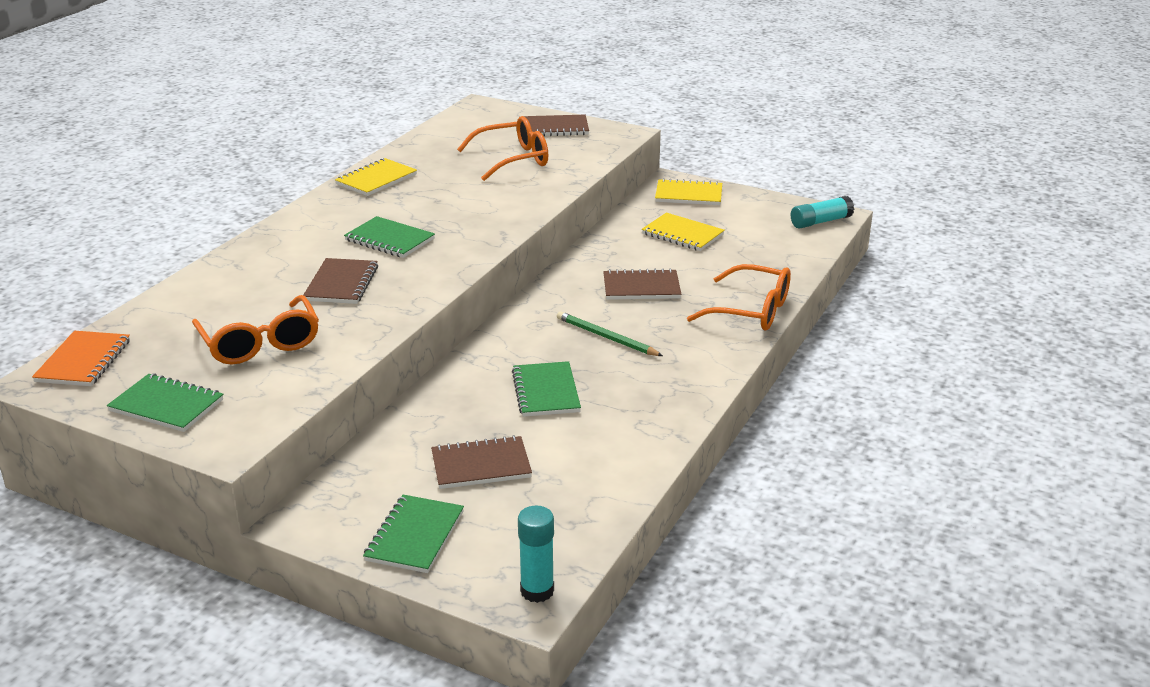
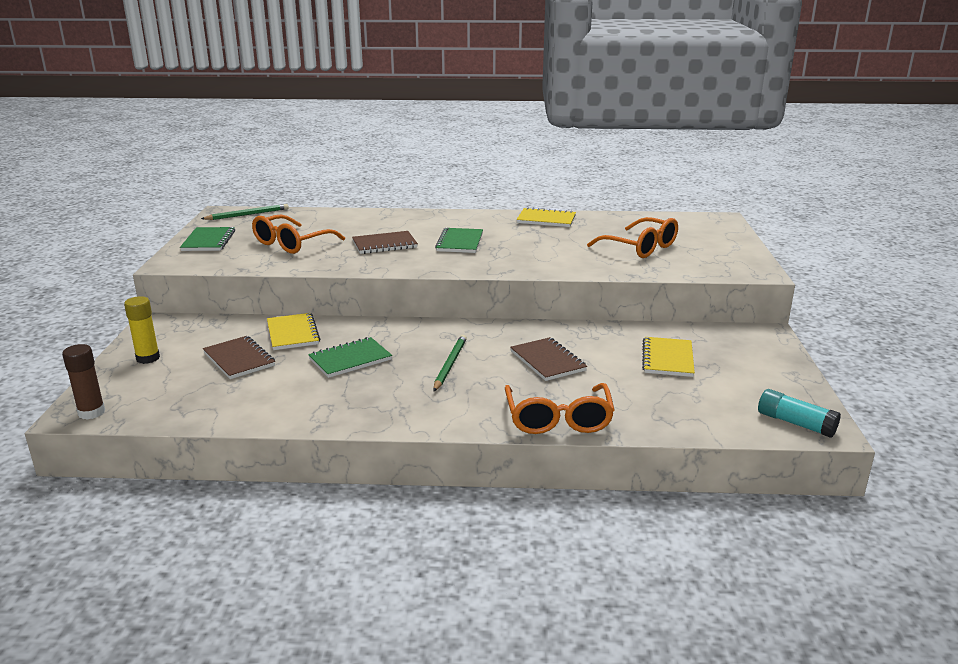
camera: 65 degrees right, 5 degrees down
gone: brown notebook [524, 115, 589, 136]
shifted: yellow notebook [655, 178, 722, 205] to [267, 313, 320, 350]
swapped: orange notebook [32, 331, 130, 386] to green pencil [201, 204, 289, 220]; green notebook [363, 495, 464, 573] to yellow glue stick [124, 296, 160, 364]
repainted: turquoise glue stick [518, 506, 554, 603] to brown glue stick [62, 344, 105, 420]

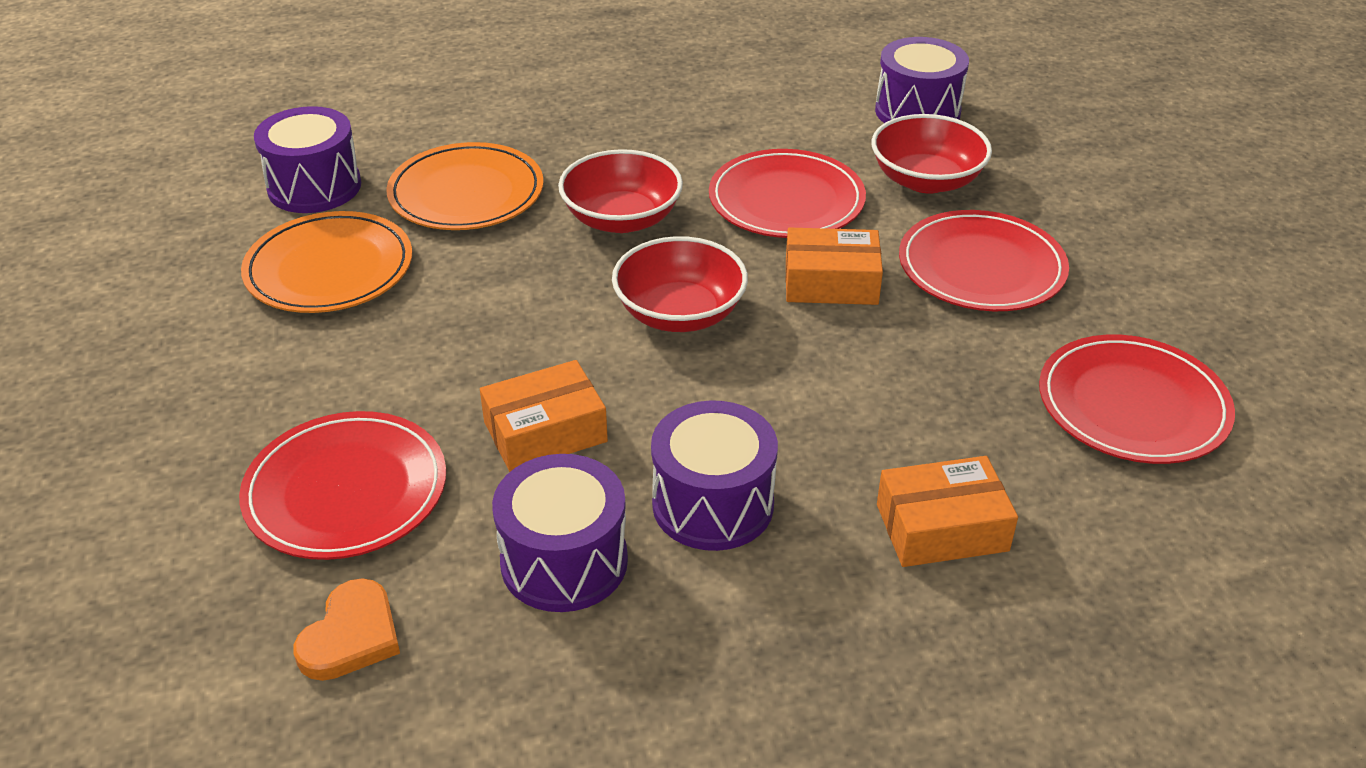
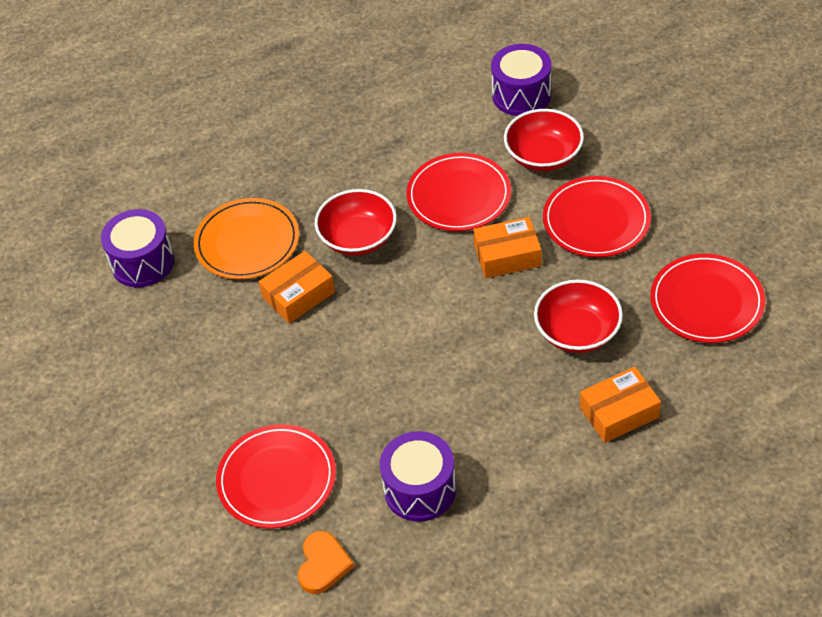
camera: 10 degrees left, 10 degrees up
gone: orange plate [241, 211, 412, 313]; purple drum [651, 400, 778, 551]
shifted: red bowl [612, 236, 748, 332] to [534, 279, 623, 353]; orange box [480, 360, 608, 472] to [259, 251, 335, 323]

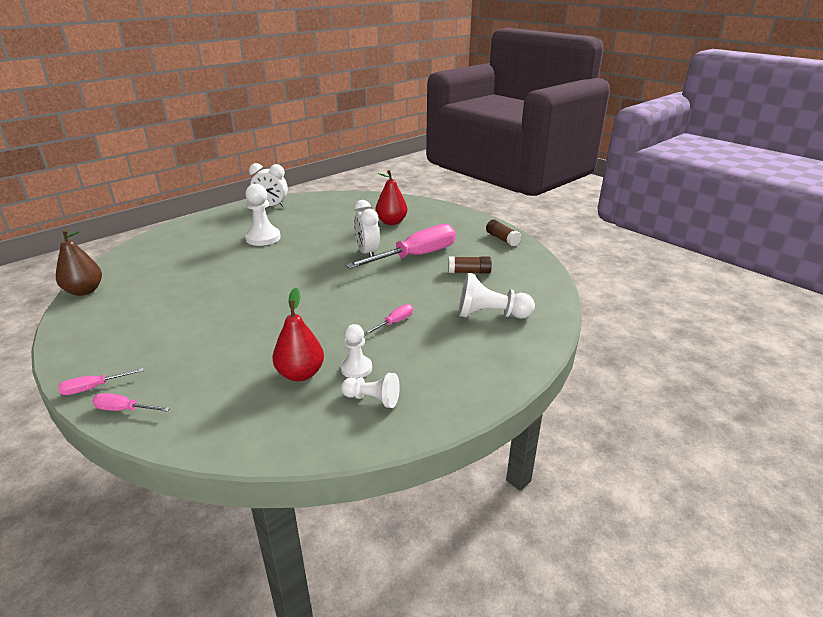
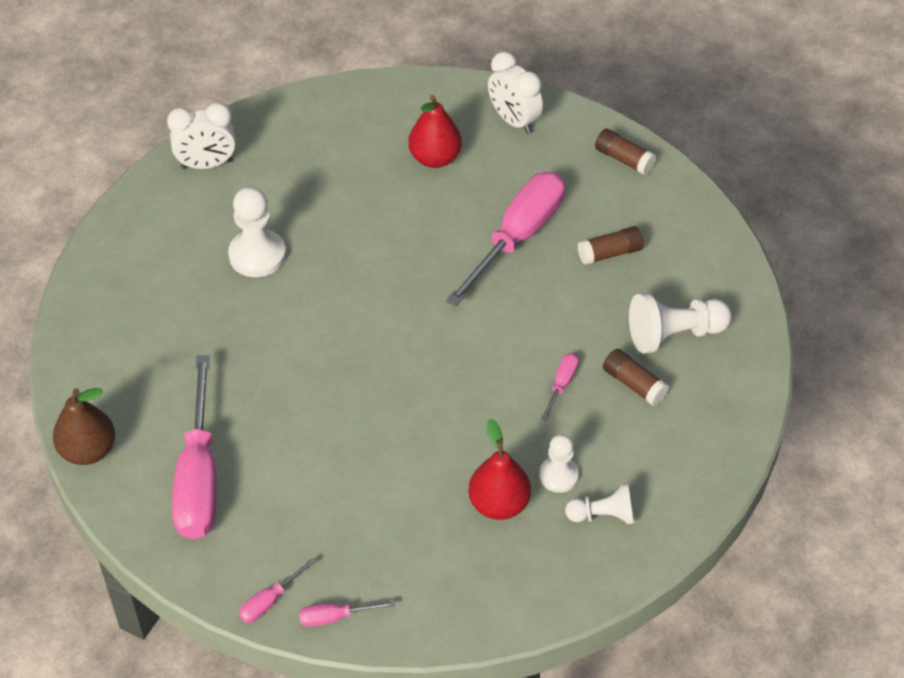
camera: 20 degrees left, 20 degrees up
new: brown glue stick [603, 349, 669, 406]; pink screwdriver [172, 355, 217, 539]
shifted: white clock [354, 200, 380, 257] to [488, 52, 543, 134]

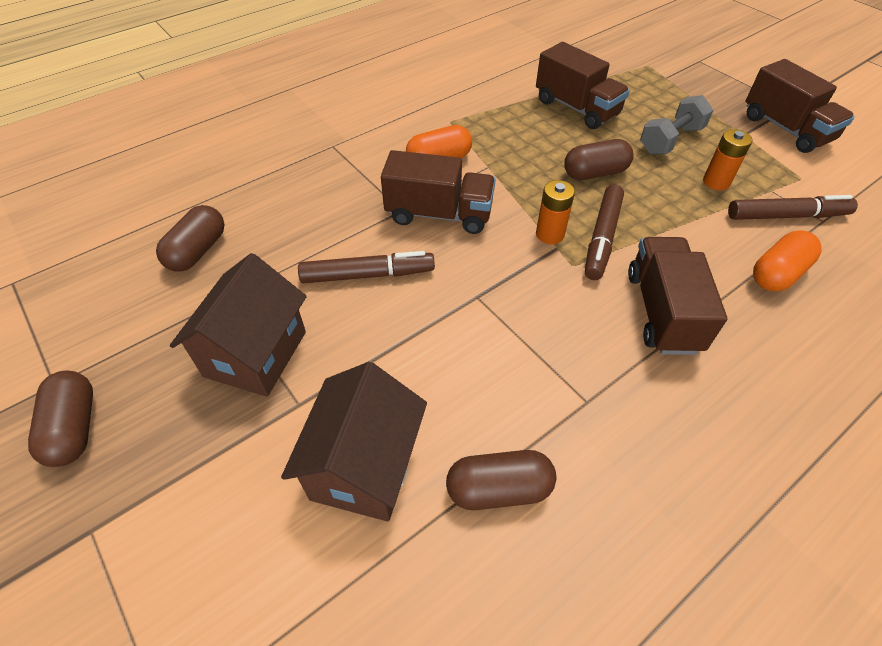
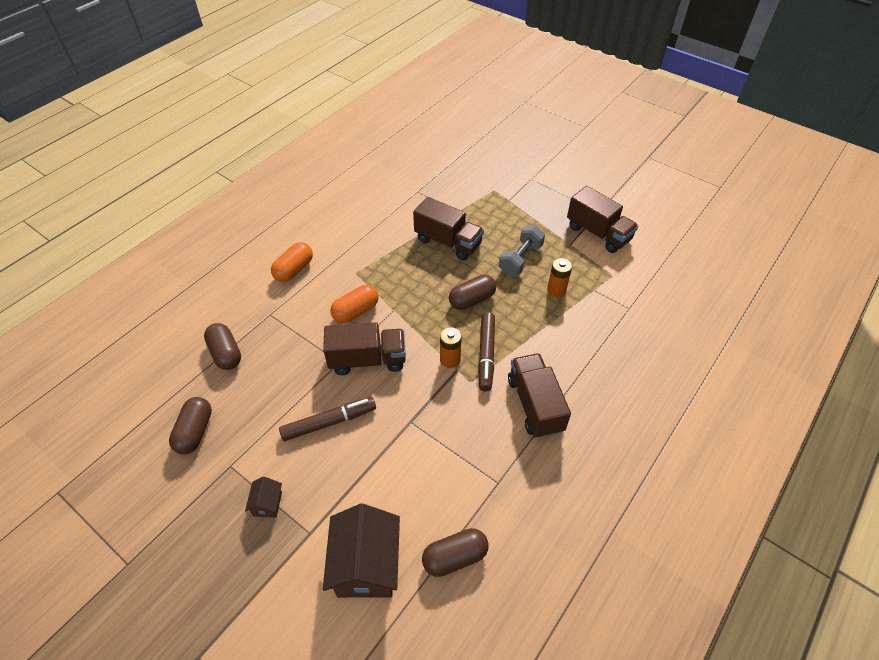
camera: 15 degrees left, 0 degrees up
gone: brown marker [728, 195, 858, 220]
shifted: orange capsule [753, 231, 822, 291] to [271, 242, 313, 282]; brown capsule [28, 371, 93, 467] to [204, 323, 241, 370]
scaled: brown house [170, 253, 307, 397] = [245, 477, 282, 518] x0.46

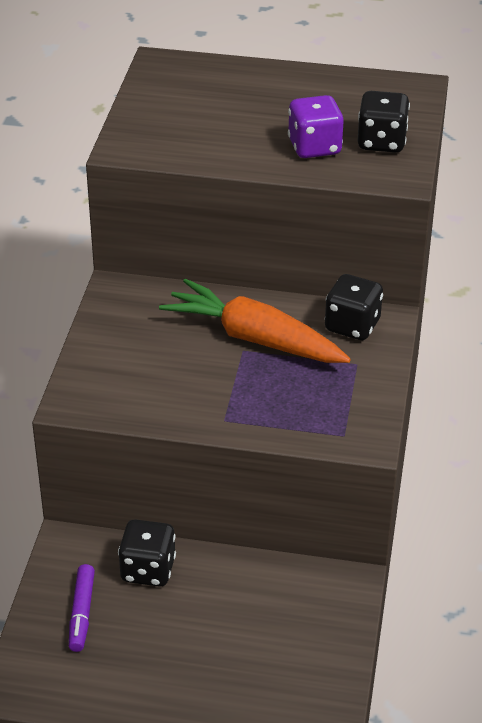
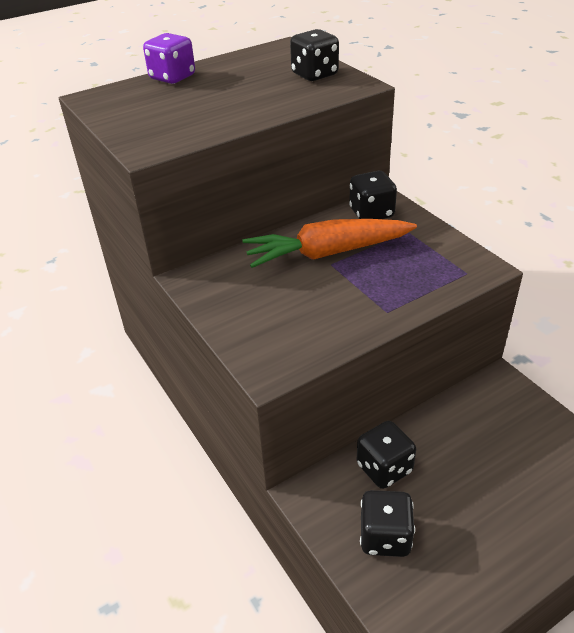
camera: 40 degrees left, 0 degrees up
shifted: purple dice [288, 95, 344, 158] to [143, 33, 195, 84]
swapped: purple marker [69, 564, 95, 652] to black dice [360, 490, 415, 557]

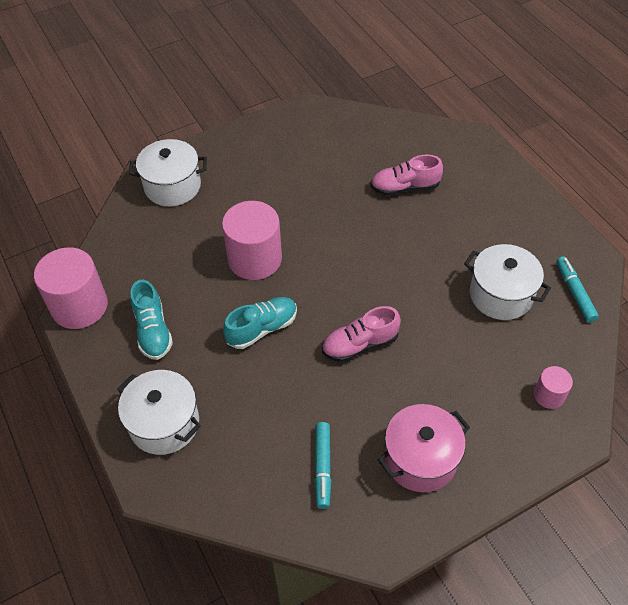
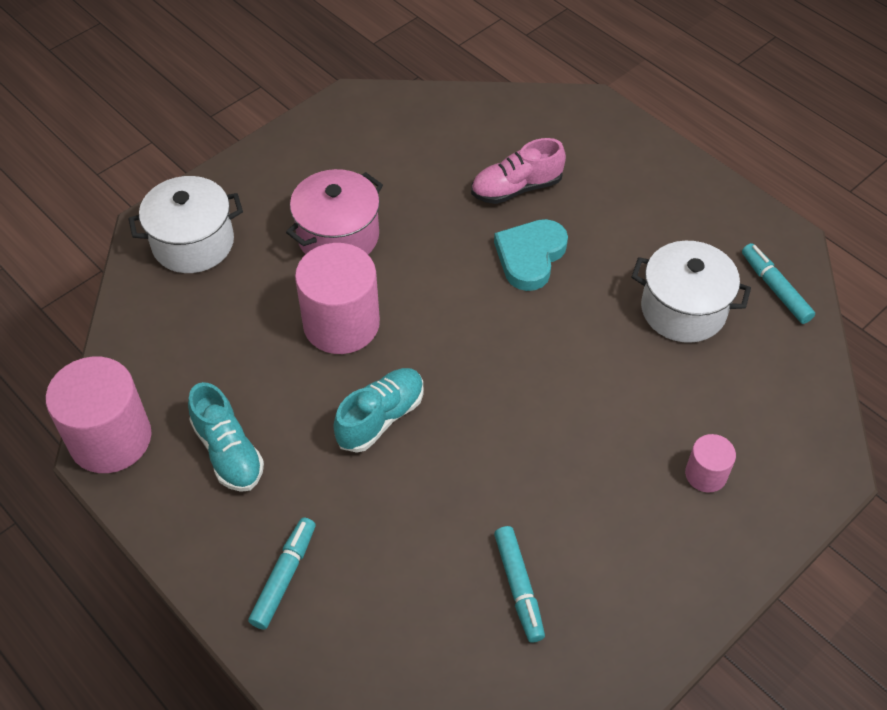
camera: 15 degrees left, 0 degrees up
gone: pink shoe [322, 306, 401, 362]
new: turquoise heart [494, 219, 568, 291]
shifted: pink cylinder [534, 366, 573, 409] to [685, 434, 736, 493]; pink pot [378, 404, 470, 492] to [286, 169, 383, 254]
swapped: white pot [117, 370, 201, 455] to turquoise marker [248, 517, 316, 630]

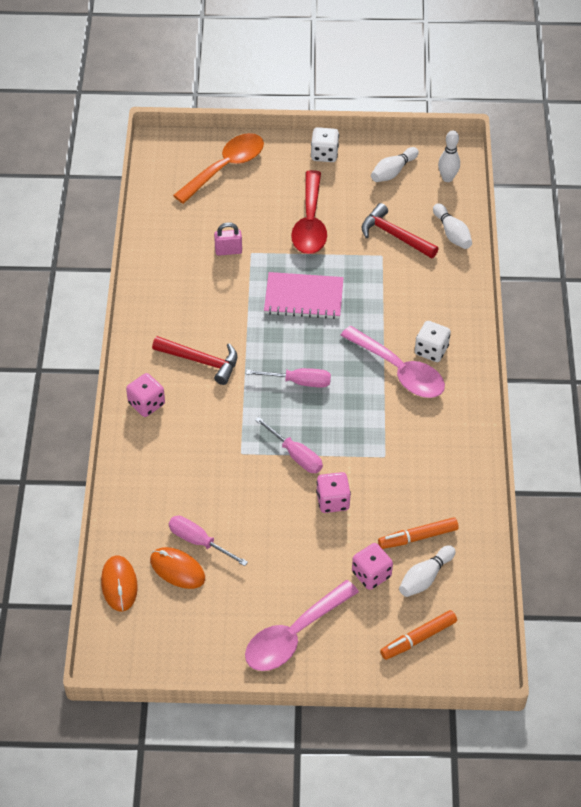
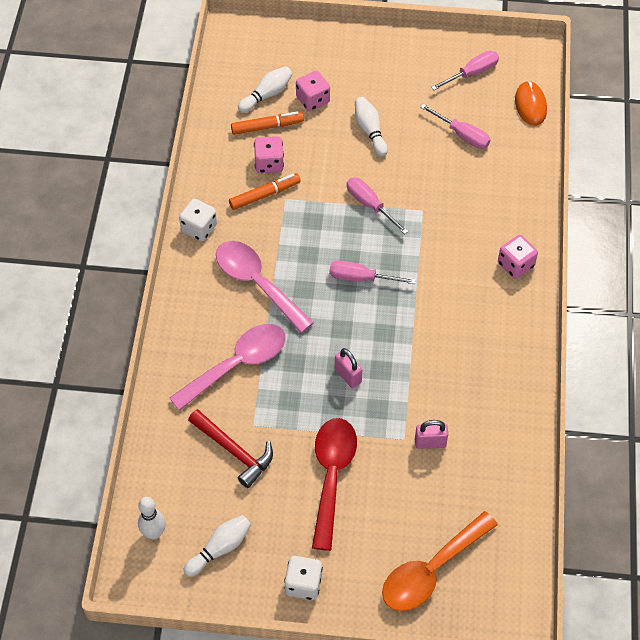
camera: 175 degrees left, 5 degrees up
gone: red hammer [152, 336, 237, 385]; orange mouse [150, 547, 205, 589]
new: pink screwdriver [431, 51, 499, 90]
shifted: white bowling pin [433, 204, 472, 249] to [355, 97, 388, 156]; white dice [415, 321, 451, 362] to [179, 199, 217, 241]; pink dice [316, 472, 351, 513] to [254, 136, 284, 173]; pink spoon [245, 580, 359, 671] to [170, 324, 286, 411]; orange marker [380, 610, 457, 660] to [229, 173, 301, 210]
swapped: pink notebook [264, 272, 344, 319] to pink padlock [335, 348, 362, 388]

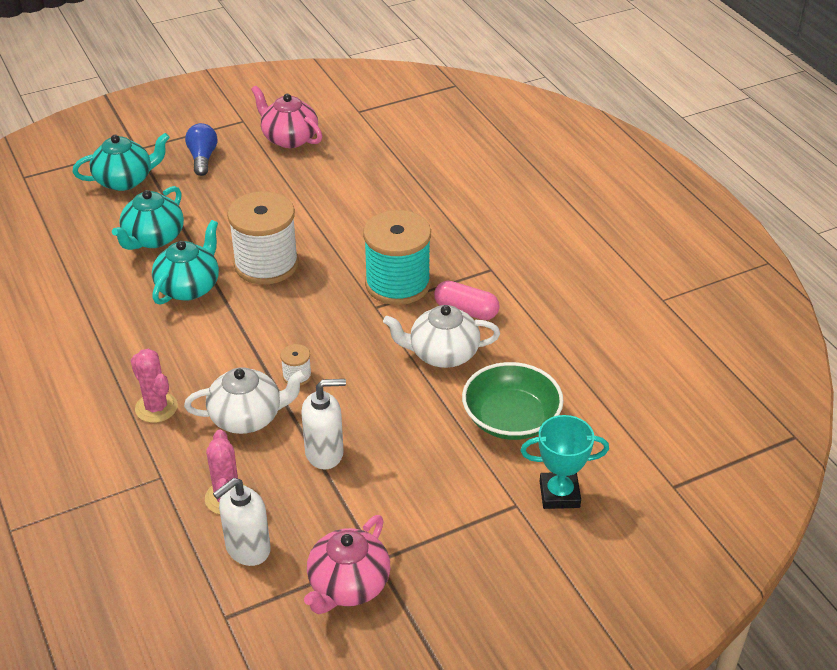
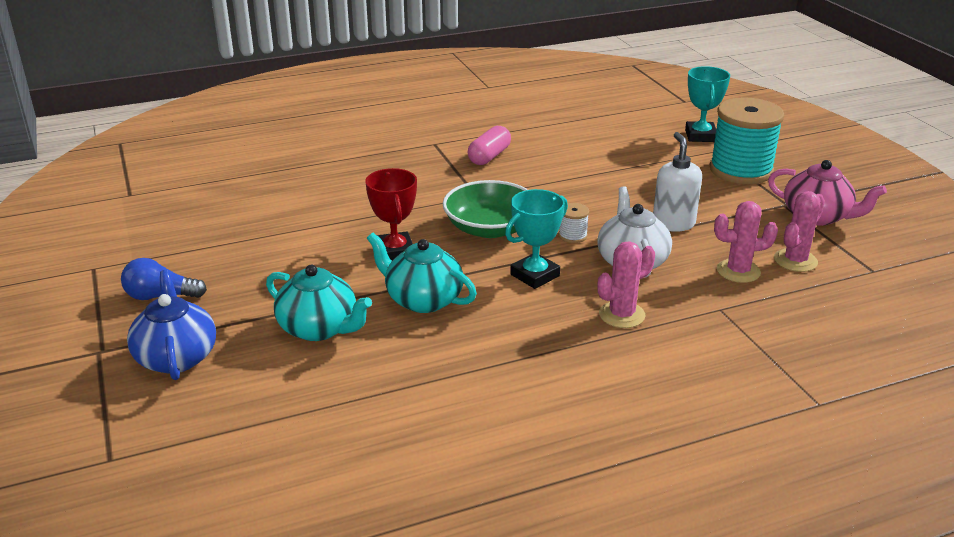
camera: 85 degrees left, 10 degrees down
gone: pink teapot [251, 85, 322, 148]; white teapot [383, 305, 500, 368]
new: turquoise trophy [505, 189, 568, 289]
shifted: turquoise spool [363, 210, 431, 305] to [710, 97, 784, 184]; green bowl [462, 362, 564, 440] to [442, 180, 528, 238]
swapped: white spool [227, 191, 299, 285] to red trophy [365, 168, 417, 260]; white soap dispenser [213, 478, 271, 566] to pink cactus [774, 191, 825, 272]
repainted: turquoise teapot [72, 133, 170, 191] to blue teapot [127, 270, 216, 380]

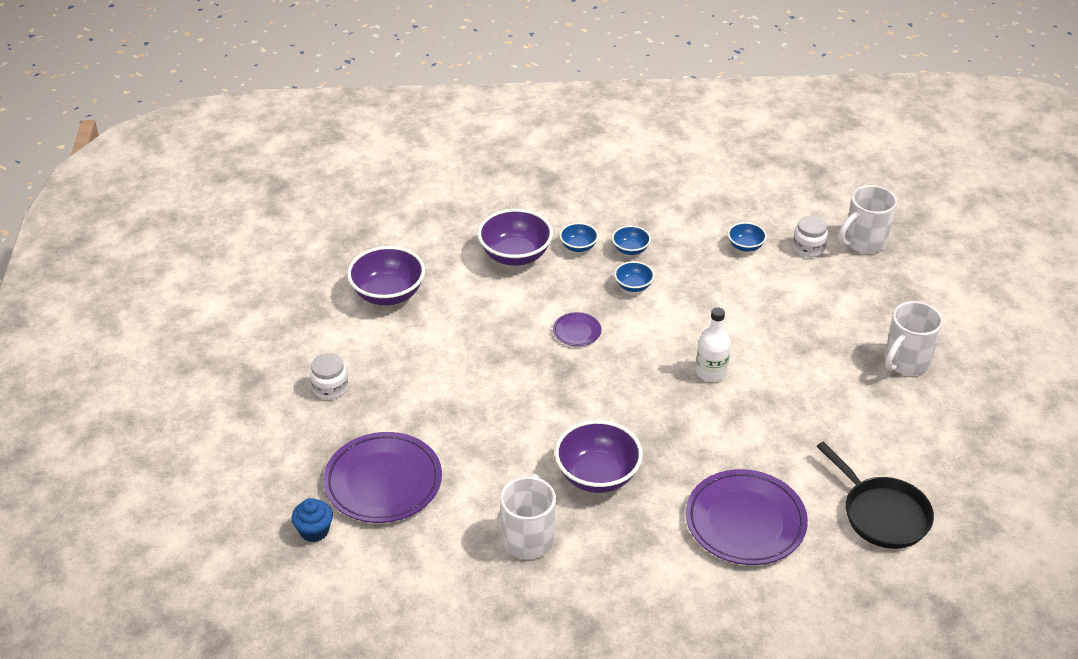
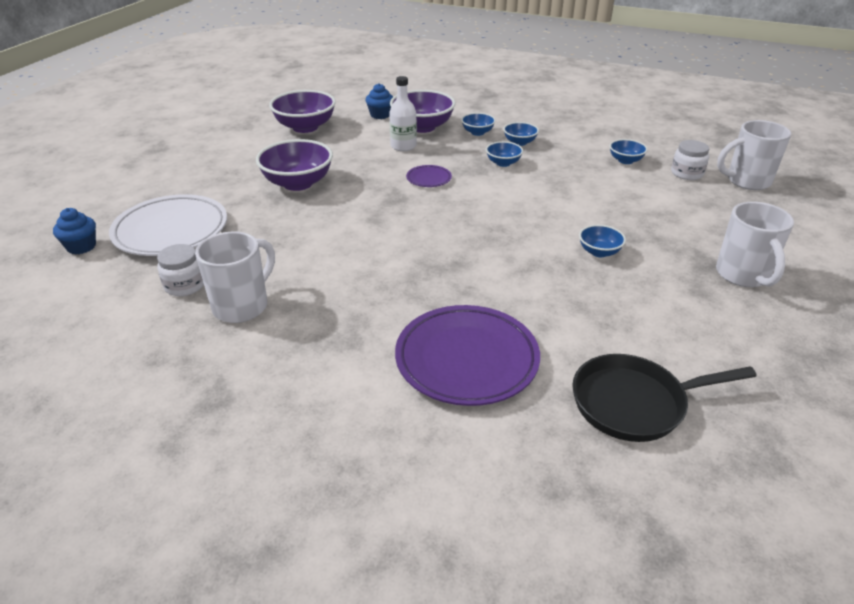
camera: 25 degrees right, 5 degrees down
new: blue cupcake [365, 83, 393, 119]; blue bowl [579, 225, 626, 257]
shifted: white bottle [696, 307, 731, 382] to [389, 76, 417, 151]; white jar [310, 353, 348, 399] to [157, 244, 204, 296]; purple bowl [555, 420, 643, 493] to [256, 139, 333, 191]
repainted: purple plate [323, 432, 442, 523] to white plate [109, 194, 227, 256]
rotated: white mug [885, 301, 943, 375] = [716, 202, 794, 287] 75 degrees counterclockwise; black pan [817, 441, 934, 549] = [572, 354, 756, 442] 90 degrees clockwise

